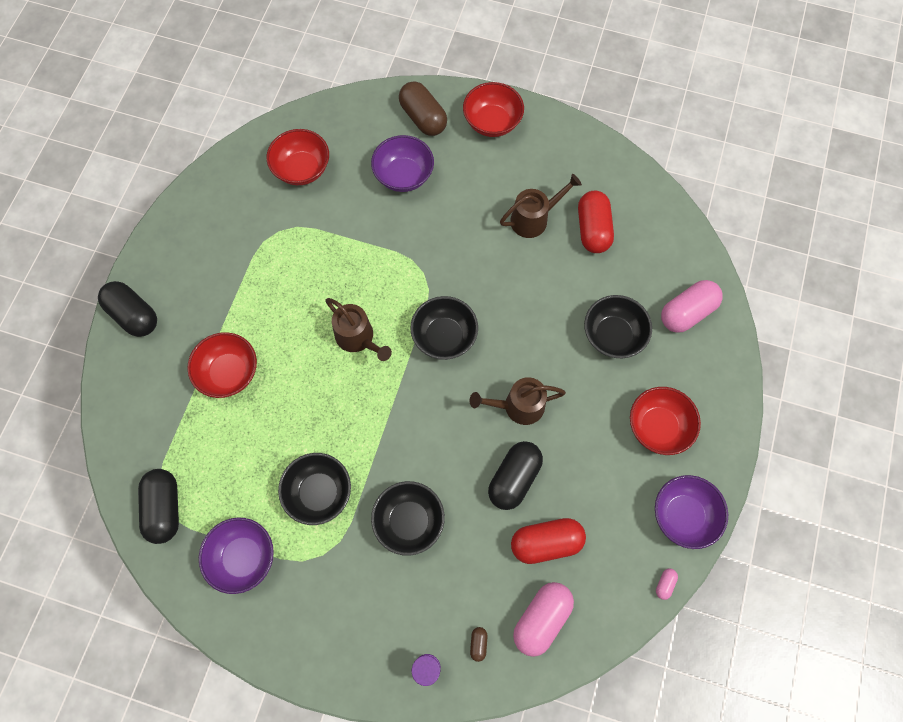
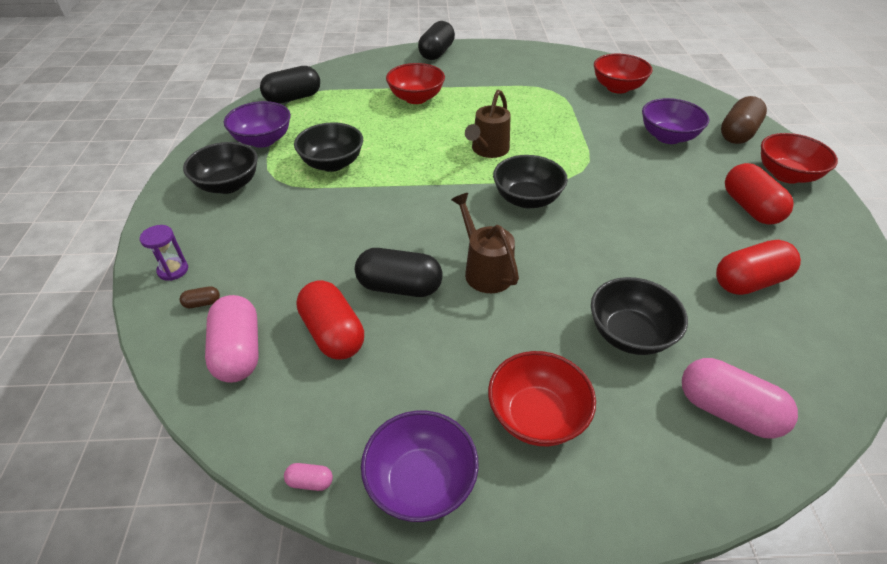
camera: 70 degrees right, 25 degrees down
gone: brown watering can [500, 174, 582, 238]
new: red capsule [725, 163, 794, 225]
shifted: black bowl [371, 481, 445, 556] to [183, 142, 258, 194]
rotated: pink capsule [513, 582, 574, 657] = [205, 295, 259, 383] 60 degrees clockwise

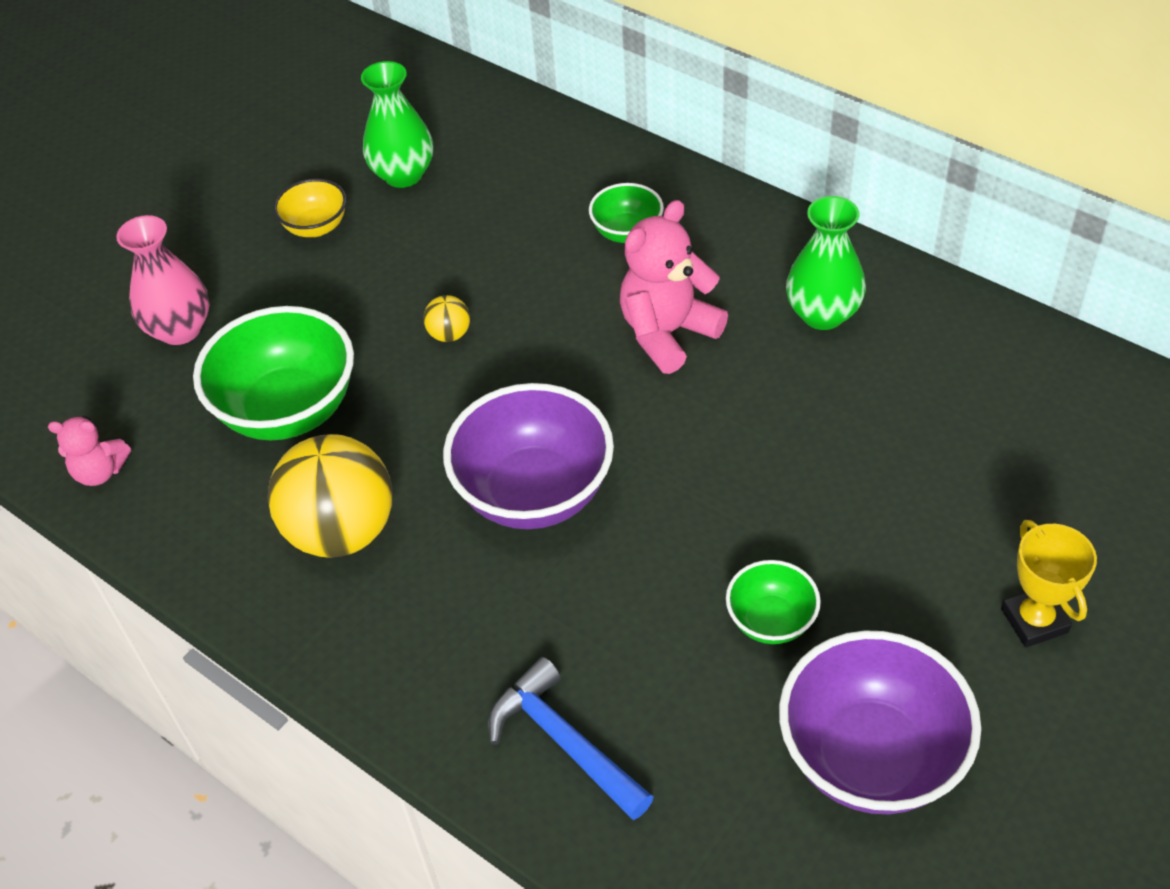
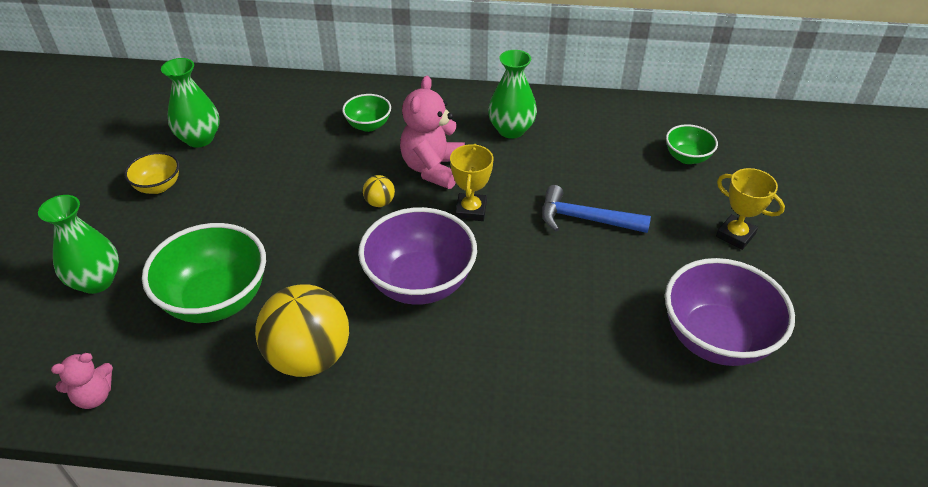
camera: 35 degrees left, 5 degrees down
new: yellow trophy [450, 144, 493, 221]
shifted: yellow ball [424, 295, 470, 342] to [363, 175, 395, 207]; green bowl [726, 560, 821, 644] to [666, 124, 718, 164]; blue hammer [488, 657, 654, 820] to [542, 185, 651, 233]
repainted: pink vase [116, 215, 209, 345] to green vase [38, 195, 119, 294]

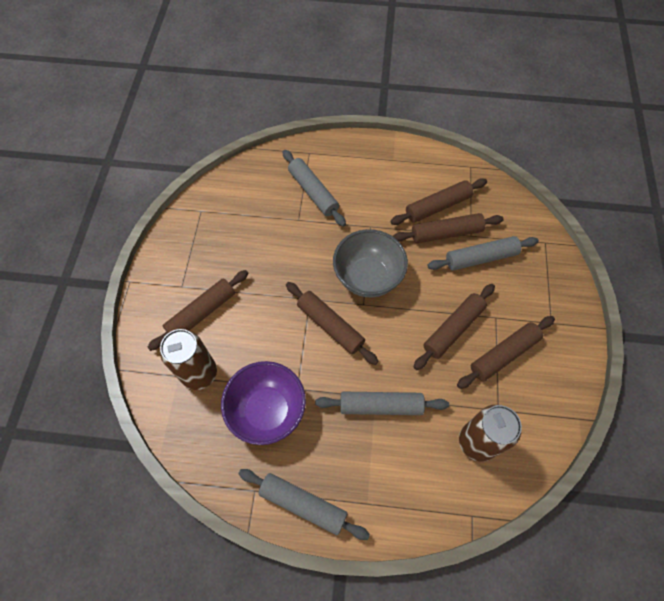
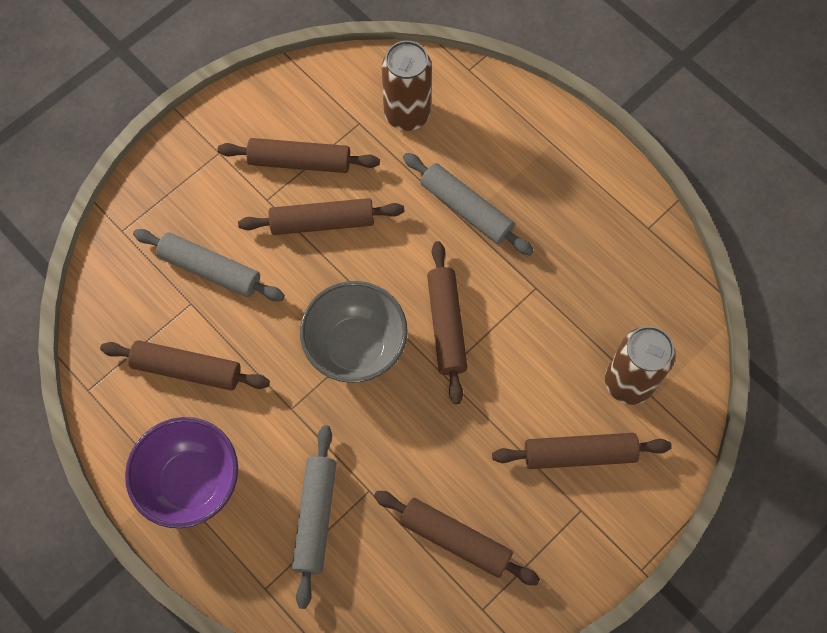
camera: 140 degrees left, 5 degrees up
gone: grey rolling pin [239, 469, 370, 540]
shifted: brown rolling pin [393, 213, 504, 243] to [374, 491, 540, 586]; purple bowl [221, 361, 306, 445] to [125, 417, 238, 528]

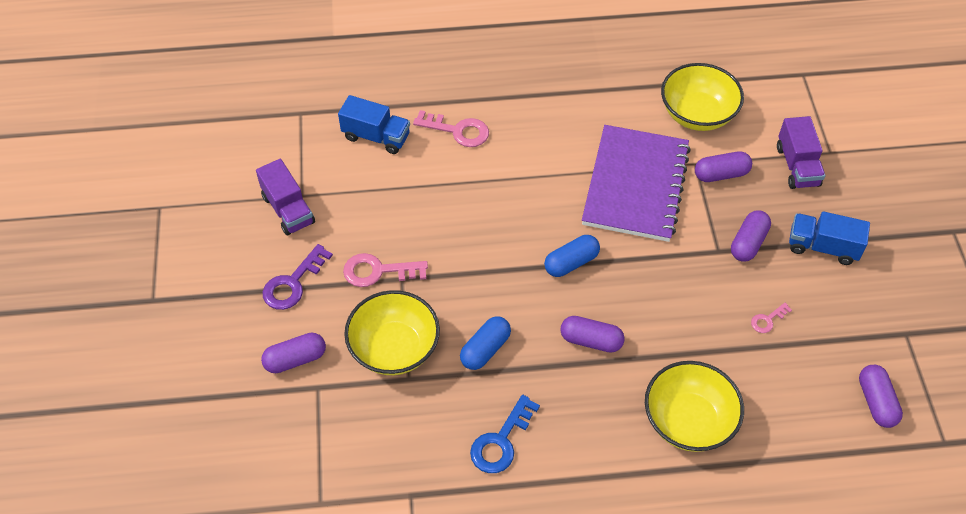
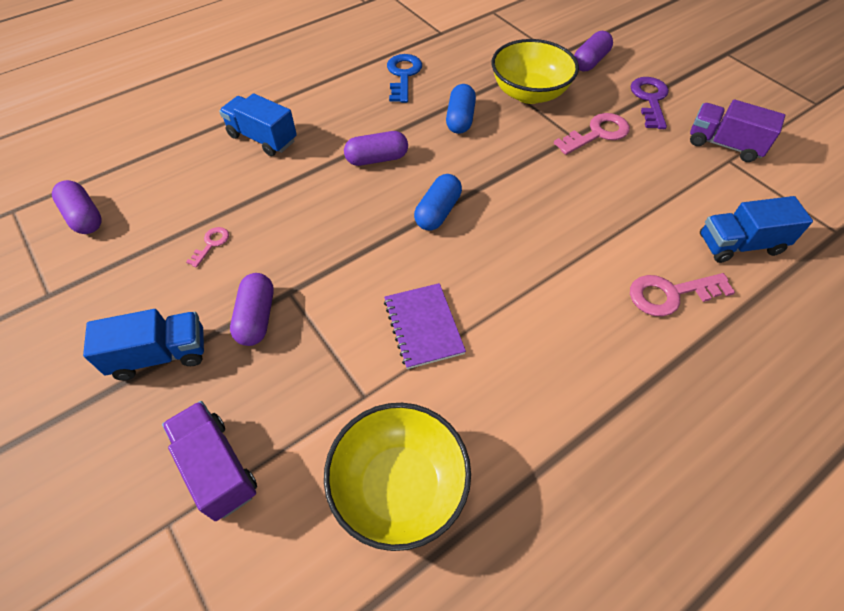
camera: 150 degrees right, 0 degrees up
gone: purple capsule [695, 151, 752, 182]
swapped: yellow bowl [645, 361, 744, 452] to blue truck [219, 93, 297, 156]
scaled: purple notebook [582, 125, 691, 242] = [384, 283, 466, 369] x0.50

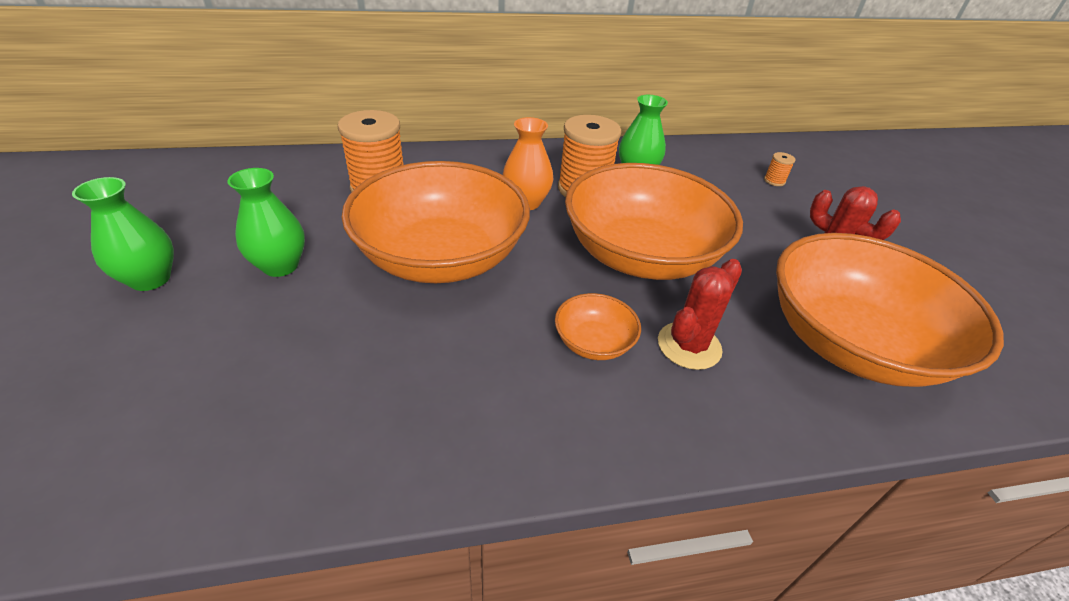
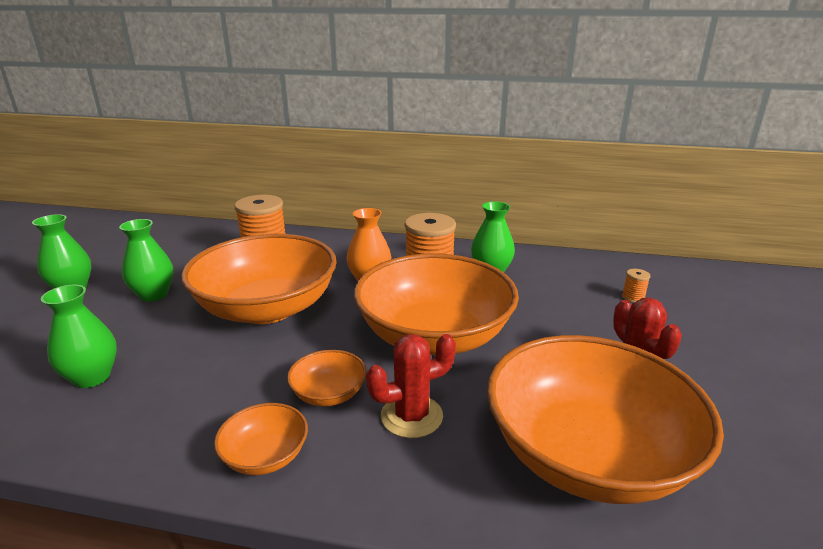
camera: 25 degrees right, 15 degrees down
new: green vase [41, 284, 117, 388]; orange bowl [214, 403, 308, 475]

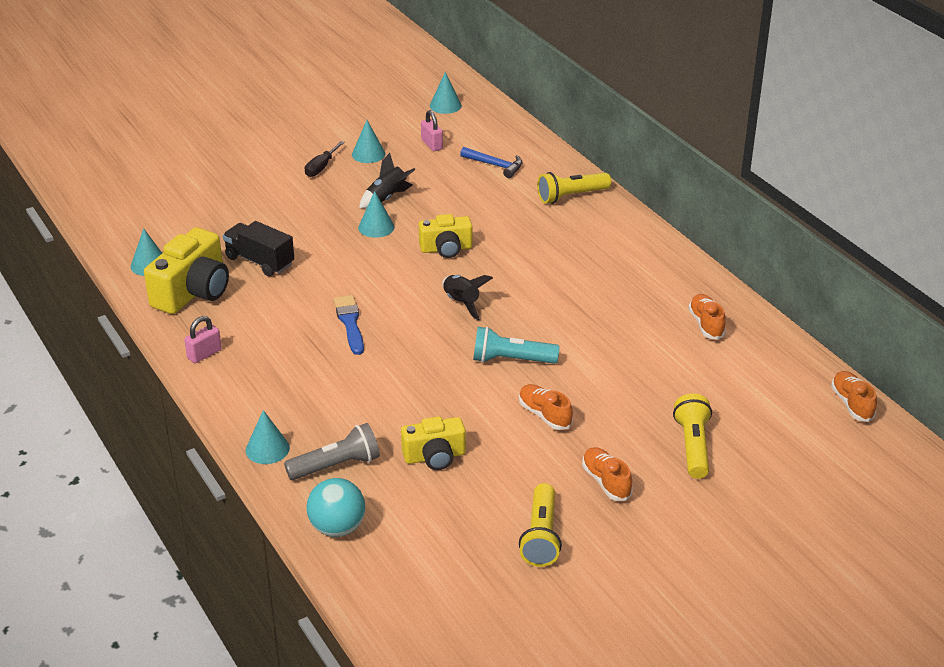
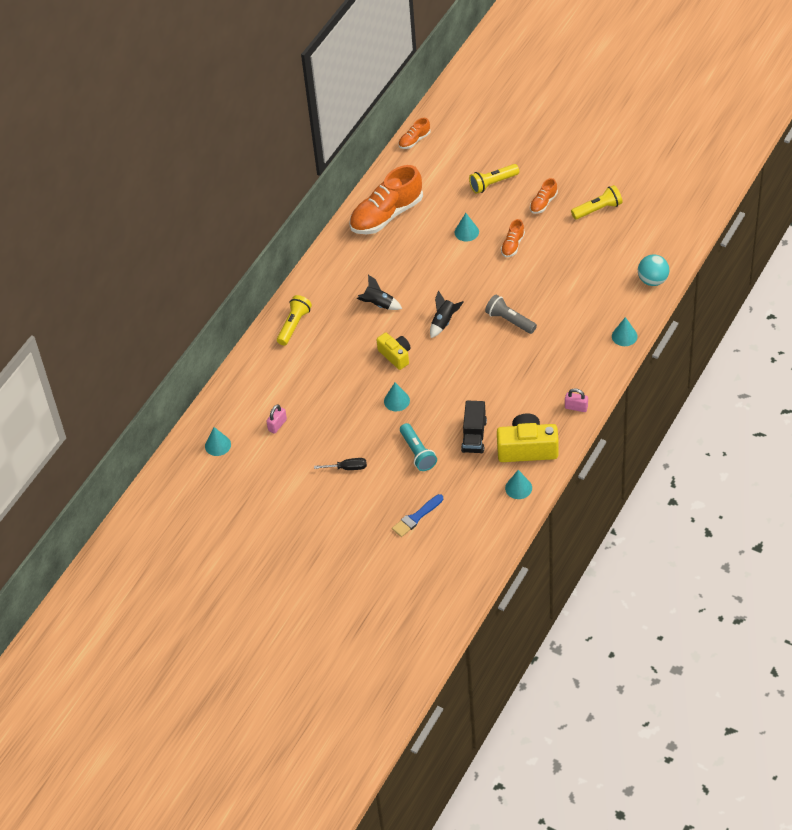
camera: 115 degrees left, 15 degrees up
gone: blue hammer [460, 147, 523, 178]; yellow camera [401, 417, 466, 470]
shifted: turquoise cone [352, 120, 385, 163] to [455, 213, 479, 241]; black rocket [359, 153, 416, 208] to [357, 275, 402, 310]; blue brush [334, 295, 364, 355] to [392, 494, 443, 537]; turquoise flashlight [473, 326, 560, 364] to [400, 423, 437, 471]; grey flashlight [284, 423, 380, 480] to [485, 295, 537, 334]
rotated: yellow flashlight [537, 172, 611, 204] = [277, 295, 312, 345] 105 degrees counterclockwise
scaled: orange shoe [688, 294, 726, 340] = [349, 165, 423, 234] x2.17

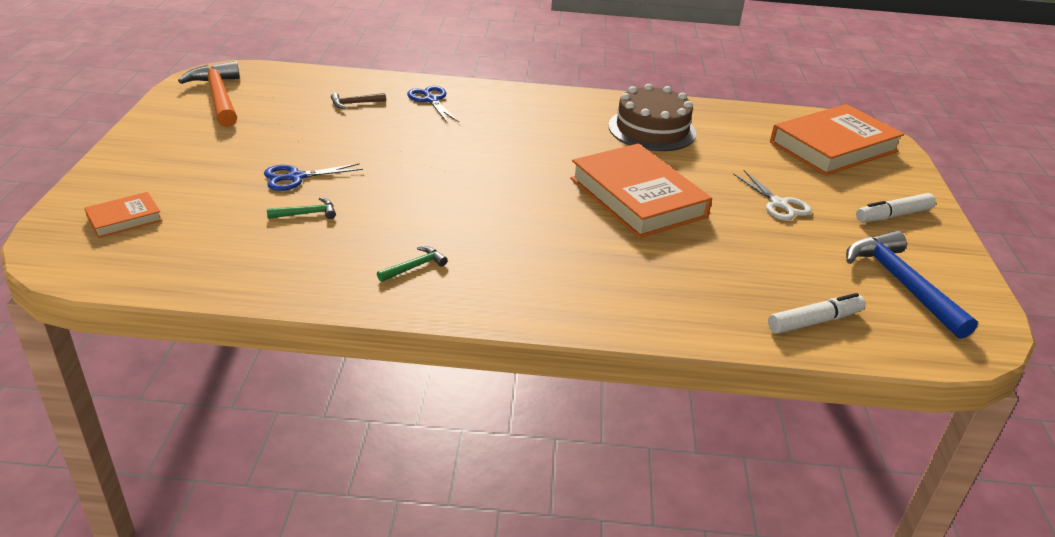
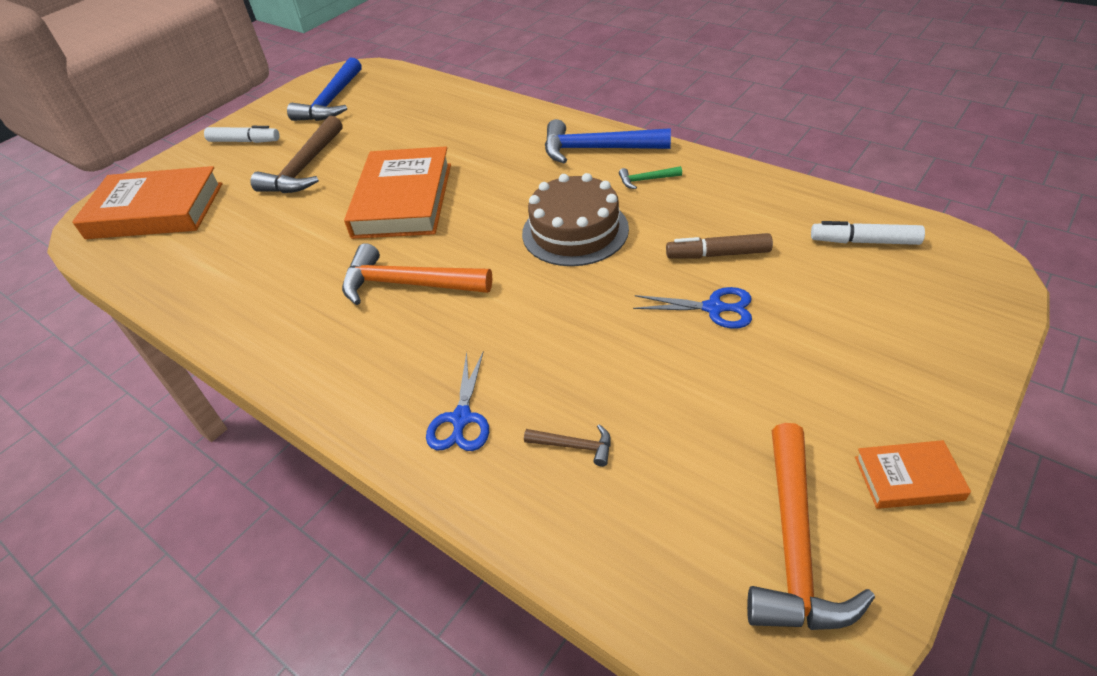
camera: 140 degrees left, 10 degrees up
new: blue hammer [545, 119, 671, 163]; orange hammer [342, 243, 493, 305]
shifted: brown cake [608, 84, 696, 151] to [522, 173, 629, 266]; orange book [84, 192, 162, 238] to [855, 440, 971, 509]; white marker [768, 293, 866, 334] to [811, 221, 925, 245]
swapped: white scissors [733, 170, 811, 220] to brown hammer [250, 116, 342, 193]; green hammer [267, 197, 336, 219] to brown marker [666, 233, 773, 259]

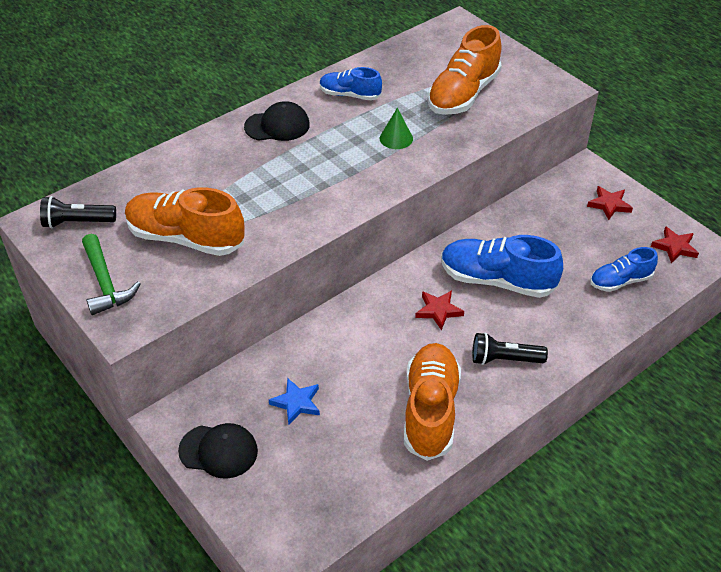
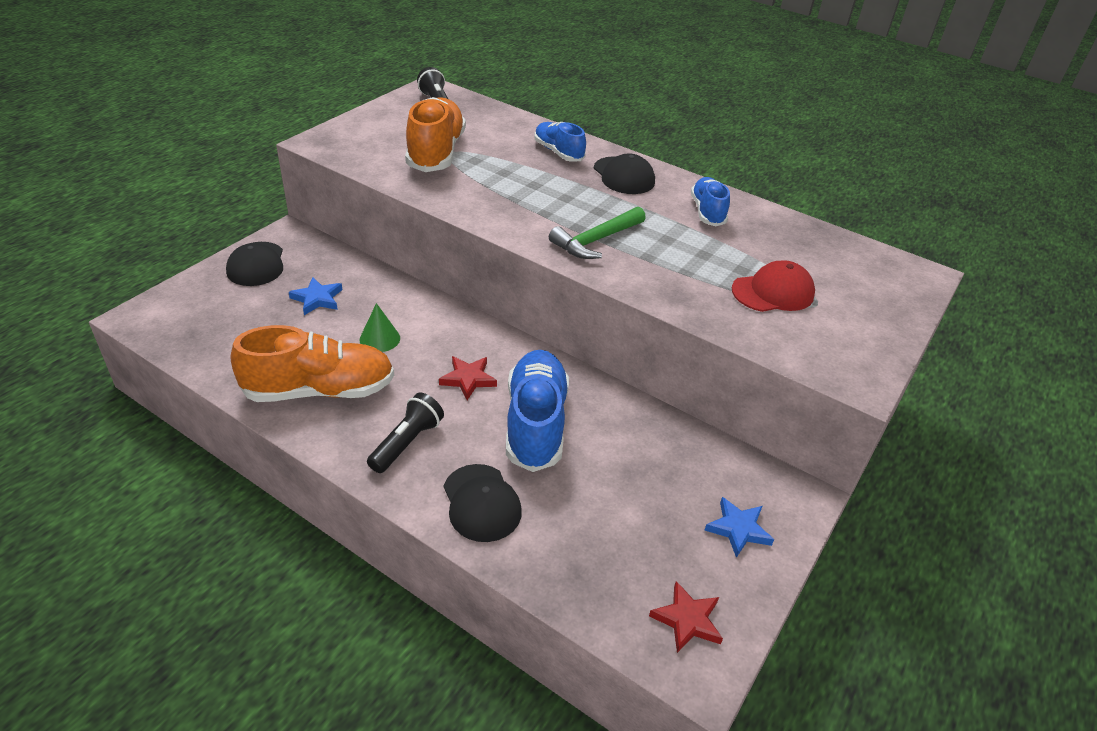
camera: 70 degrees right, 5 degrees down
new: black cap [444, 464, 522, 542]
shifted: green cone [380, 108, 413, 149] to [360, 303, 400, 352]; green hammer [82, 234, 141, 315] to [549, 207, 646, 259]; blue shoe [590, 247, 658, 292] to [534, 122, 586, 162]
swapped: orange shoe [427, 25, 502, 115] to red cap [732, 260, 815, 312]
repainted: red star [587, 186, 633, 220] to blue star [705, 497, 774, 558]
rotated: black flashlight [472, 333, 548, 365] = [367, 393, 444, 473] 45 degrees clockwise

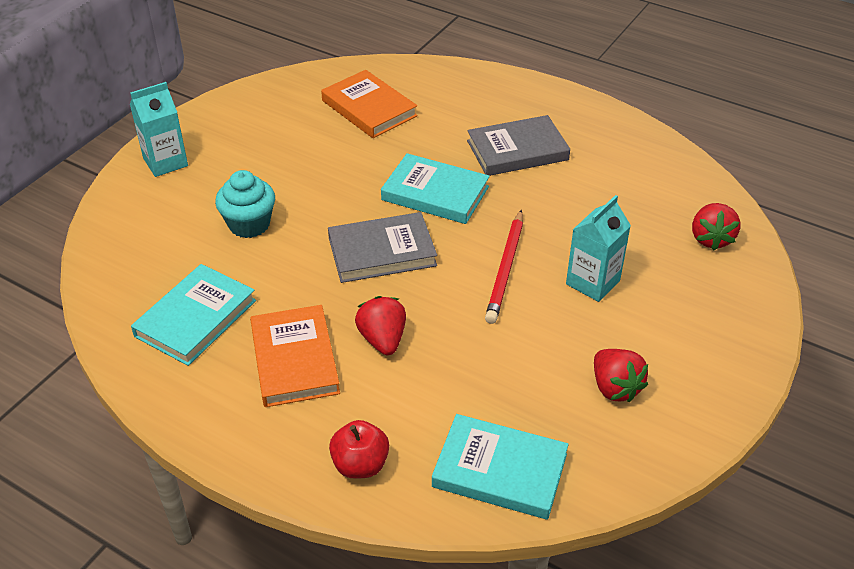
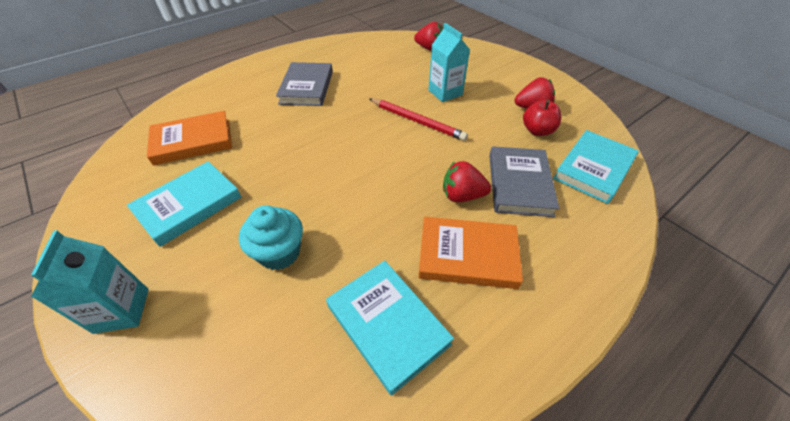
camera: 70 degrees left, 5 degrees up
shifted: turquoise book [381, 153, 490, 224] to [127, 161, 241, 247]; grey book [328, 212, 437, 283] to [489, 146, 559, 217]; red apple [329, 420, 389, 479] to [523, 100, 561, 136]

